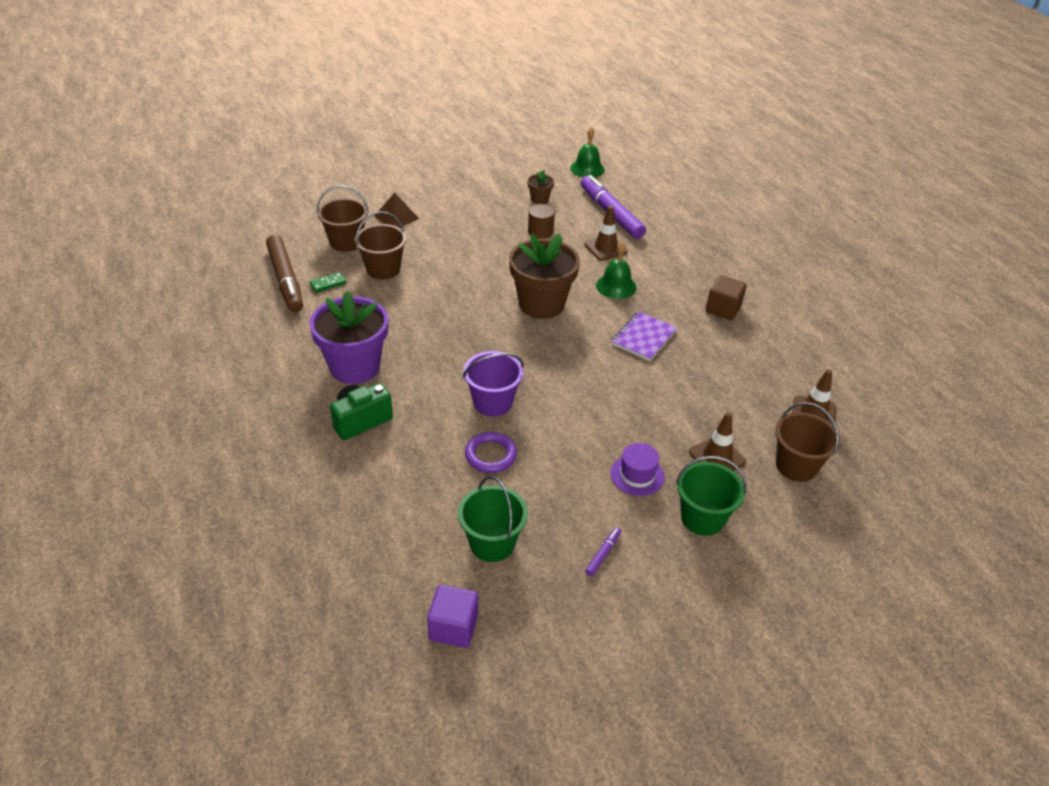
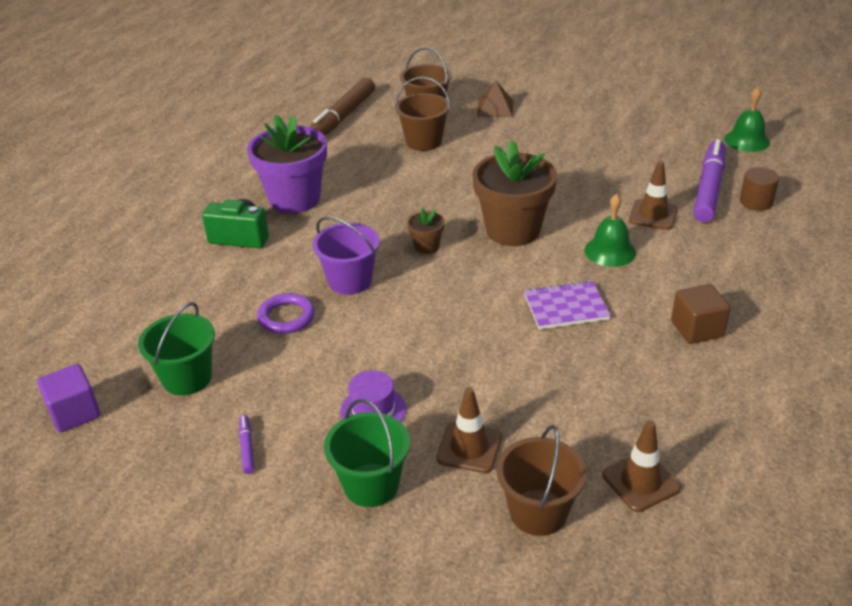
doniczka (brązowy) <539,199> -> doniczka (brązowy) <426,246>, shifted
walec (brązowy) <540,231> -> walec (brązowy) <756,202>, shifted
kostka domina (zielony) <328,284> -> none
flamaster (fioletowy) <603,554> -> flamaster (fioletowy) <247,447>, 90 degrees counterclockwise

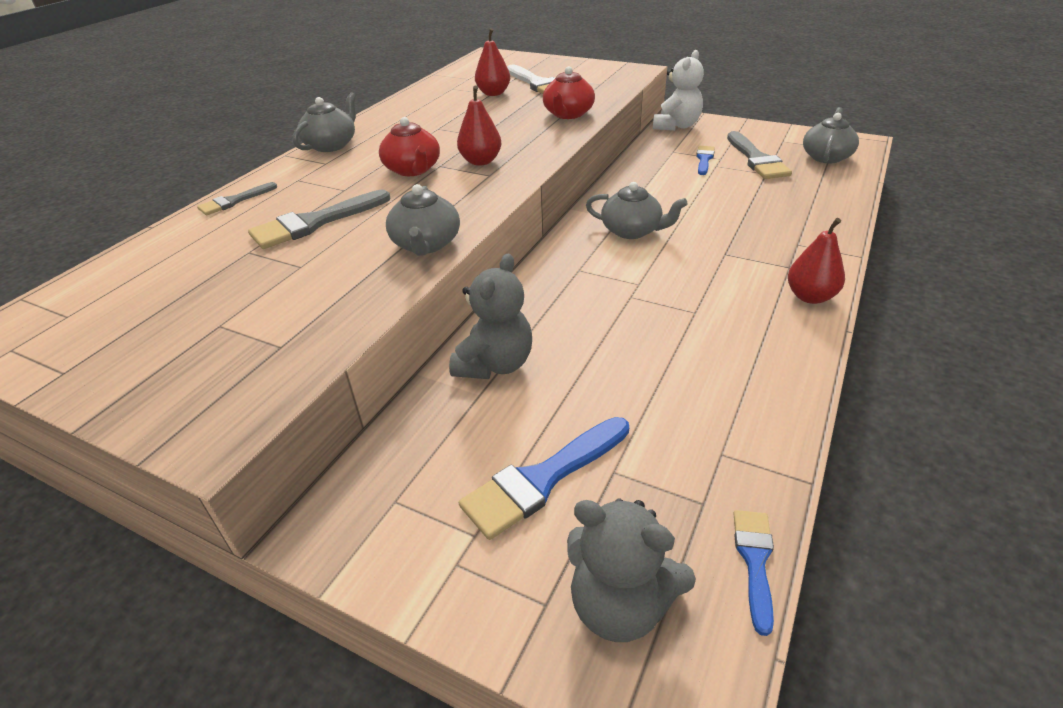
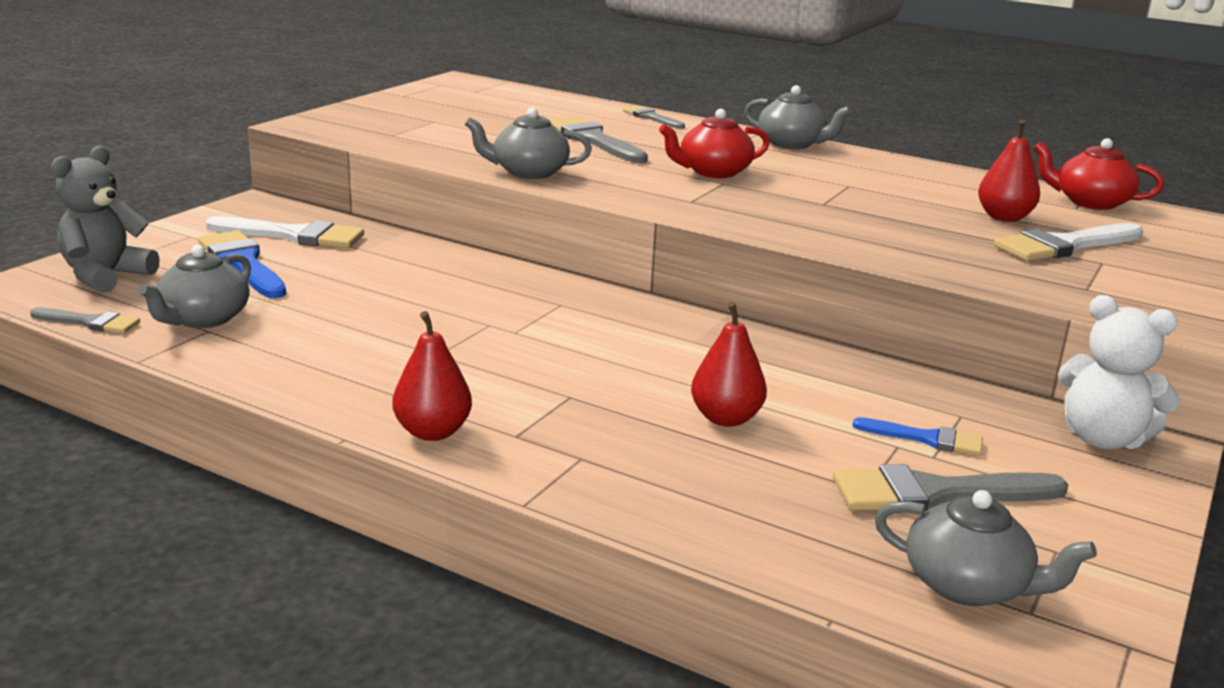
imbryk (czerwony) <568,114> -> imbryk (czerwony) <1090,202>, shifted
gruszka (czerwony) <481,161> -> gruszka (czerwony) <726,418>, shifted
imbryk (szary) <632,231> -> imbryk (szary) <203,319>, shifted
miś (szary) <495,364> -> none
pędzel (niebieski) <754,561> -> pędzel (szary) <90,322>
none -> pędzel (biały) <294,235>

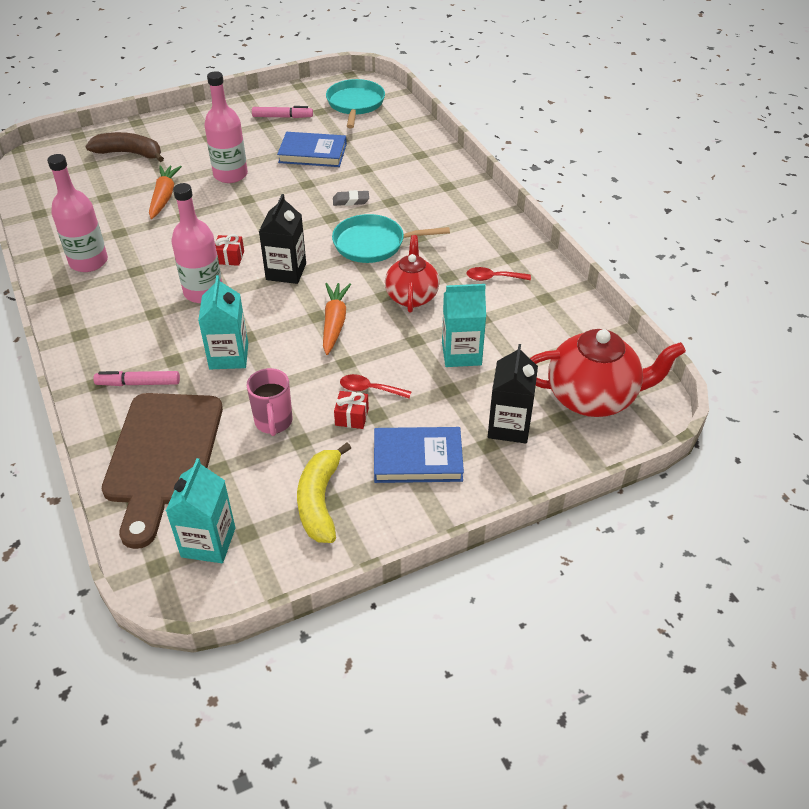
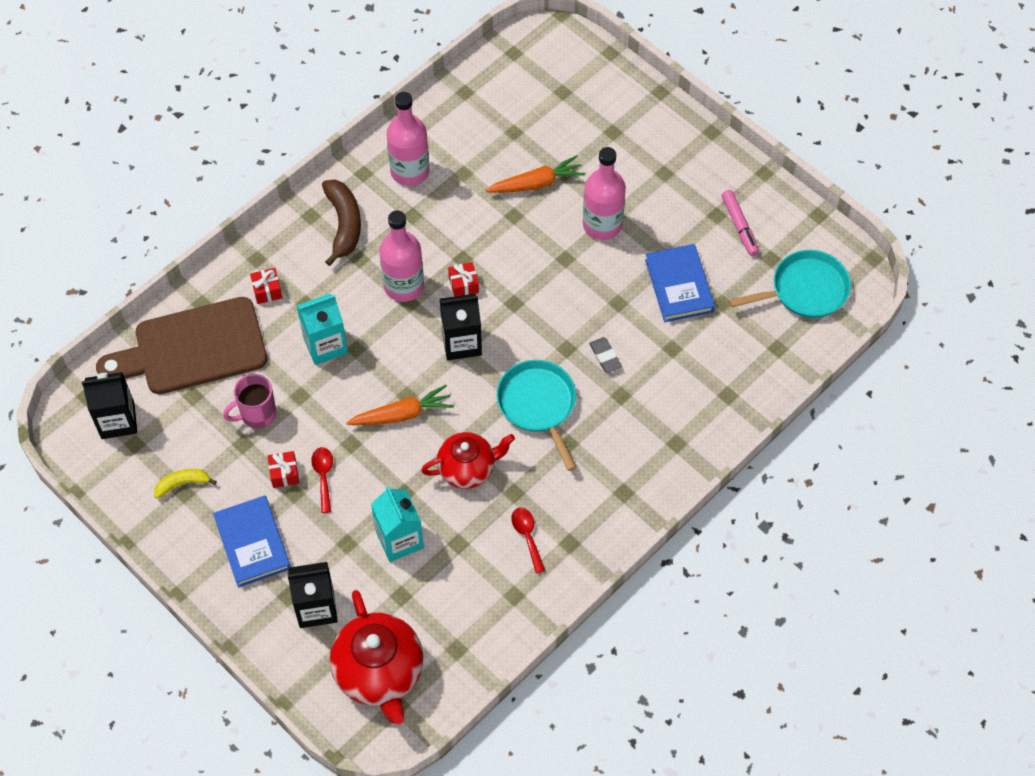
banan (brązowy) <129,153> -> banan (brązowy) <344,224>, shifted
flamaster (różowy) <138,383> -> prezent (czerwony) <267,291>
banan (żółty) <320,501> -> banan (żółty) <182,484>, x0.59
karton mleka (turkusowy) <208,542> -> karton mleka (czarny) <117,420>

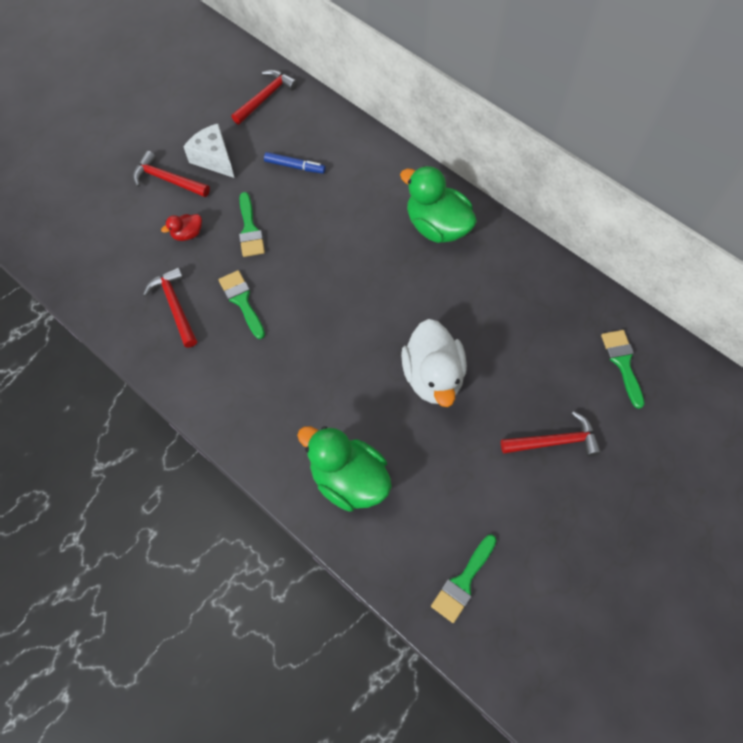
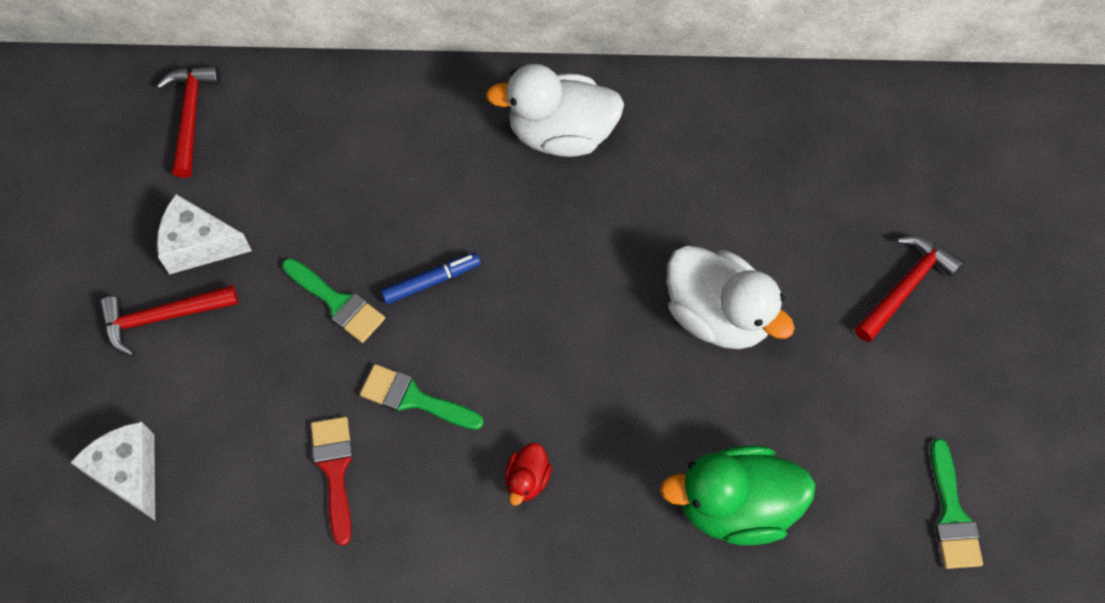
flamaster (niebieski) <295,166> -> flamaster (niebieski) <431,281>, shifted
kaczka (zielony) <437,226> -> kaczka (biały) <561,134>
kaczka (czerwony) <187,234> -> kaczka (czerwony) <527,479>, shifted
młotek (czerwony) <175,306> -> pędzel (czerwony) <335,470>
pędzel (zielony) <622,363> -> none
none -> ser (biały) <130,473>

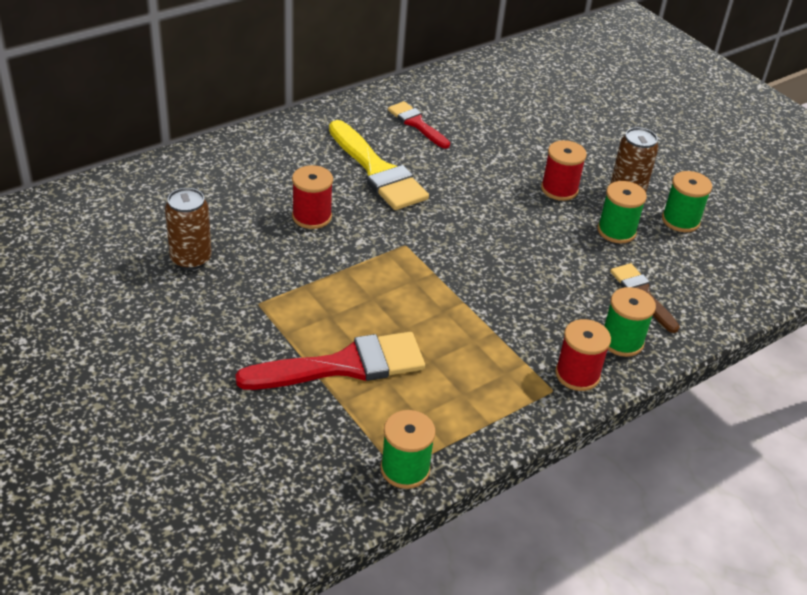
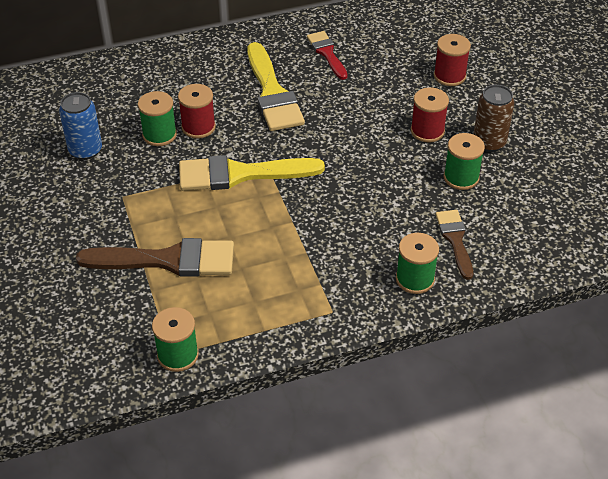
szpulka (zielony) <680,220> -> szpulka (zielony) <159,135>, shifted
puszka (brązowy) <191,259> -> puszka (niebieski) <85,150>
szpulka (czerwony) <577,374> -> szpulka (czerwony) <449,76>, shifted
pędzel (czerwony) <344,365> -> pędzel (brązowy) <168,260>
none -> pędzel (żółty) <240,174>

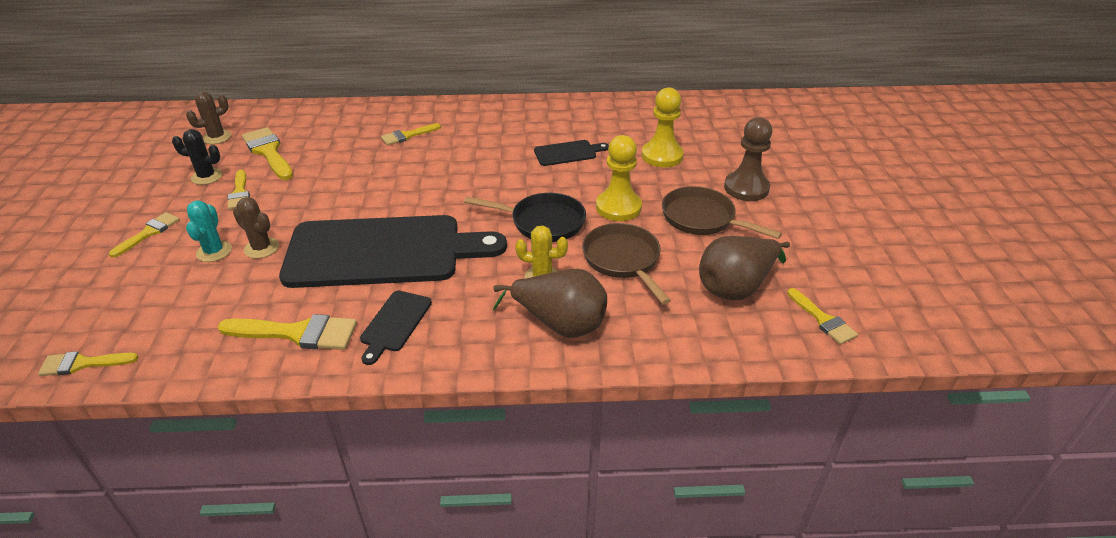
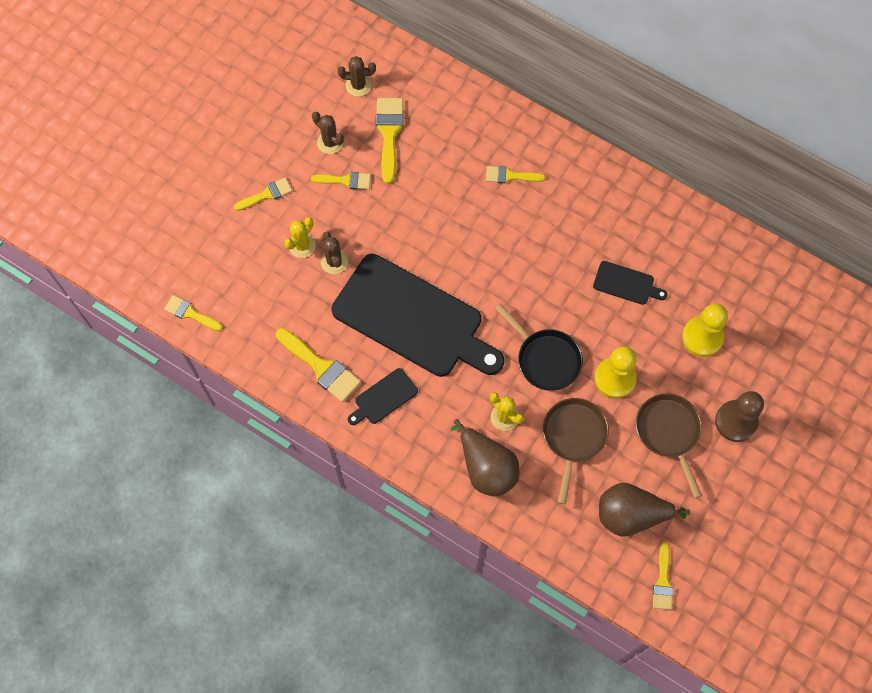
kaktus (czarny) <207,177> -> kaktus (brązowy) <330,142>
pędzel (żółty) <240,193> -> pędzel (żółty) <345,180>, 105 degrees counterclockwise
kaktus (turkusowy) <214,251> -> kaktus (żółty) <302,245>

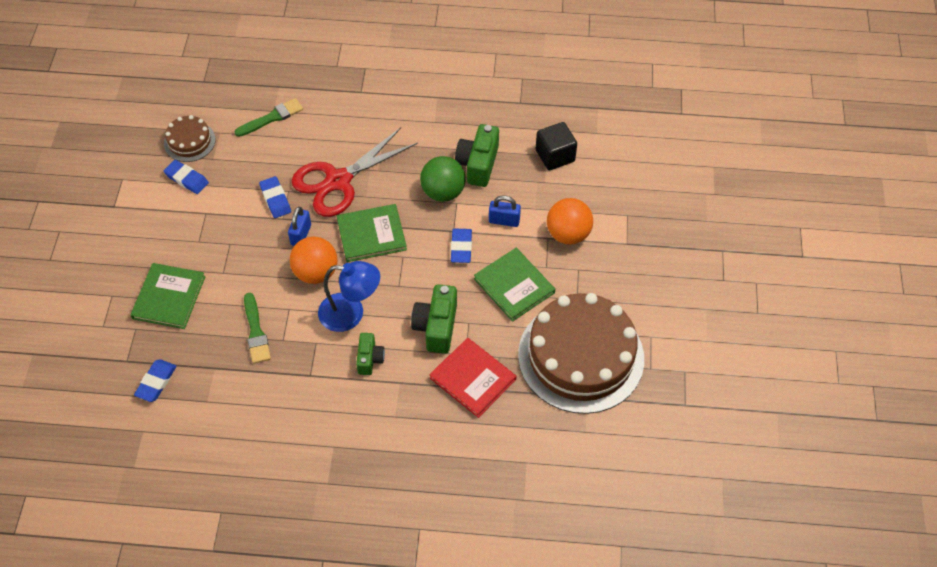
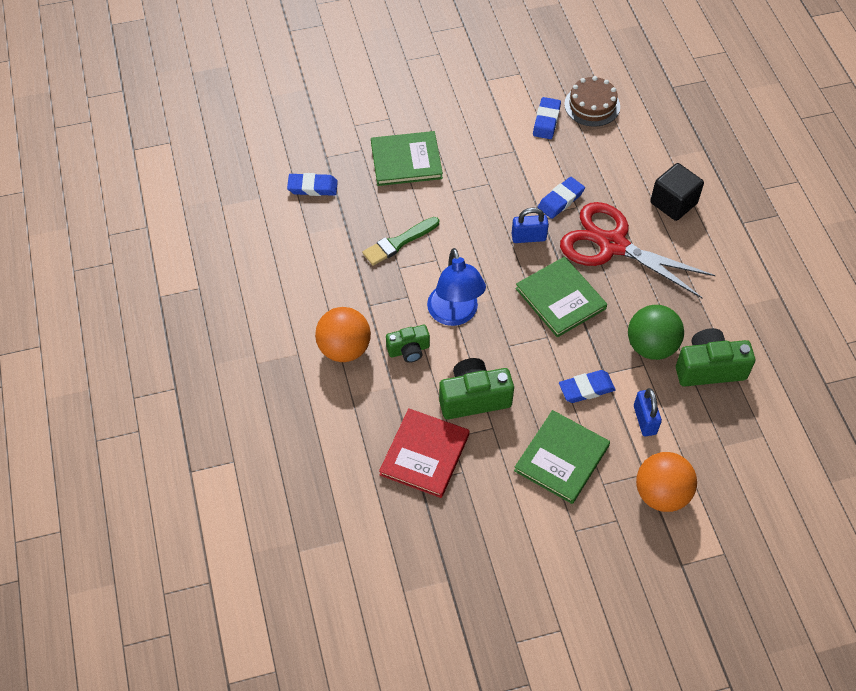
pędzel (zielony) <272,118> -> none
sześcian (czarny) <555,156> -> sześcian (czarny) <673,203>, shifted
piłka (pomarańczowy) <316,272> -> piłka (pomarańczowy) <344,349>, shifted
tort (brązowy) <581,356> -> none

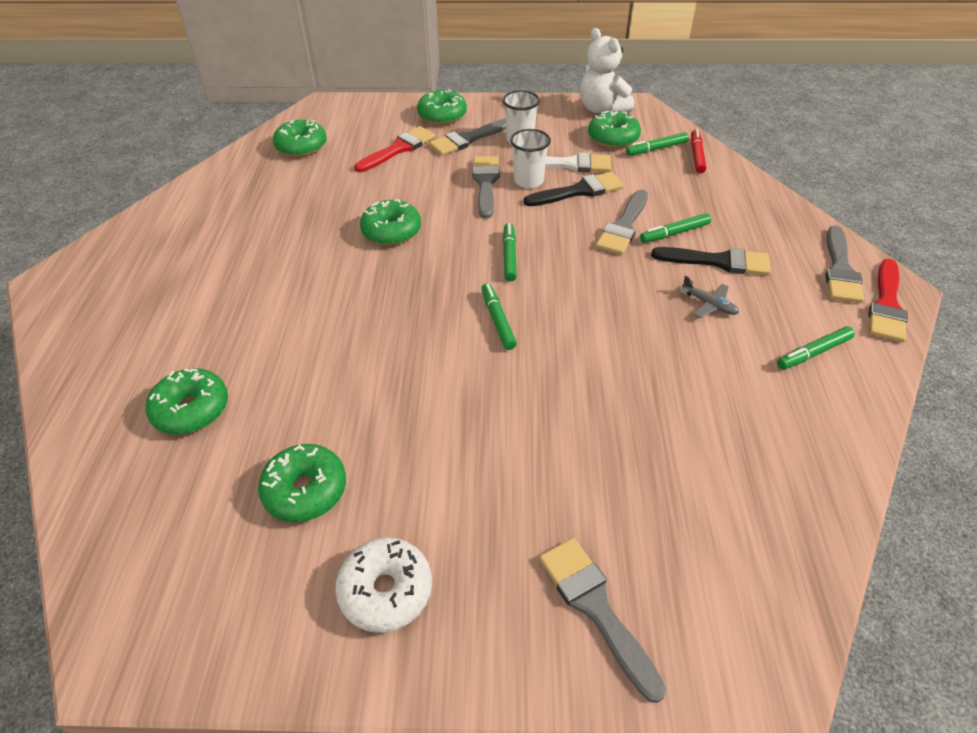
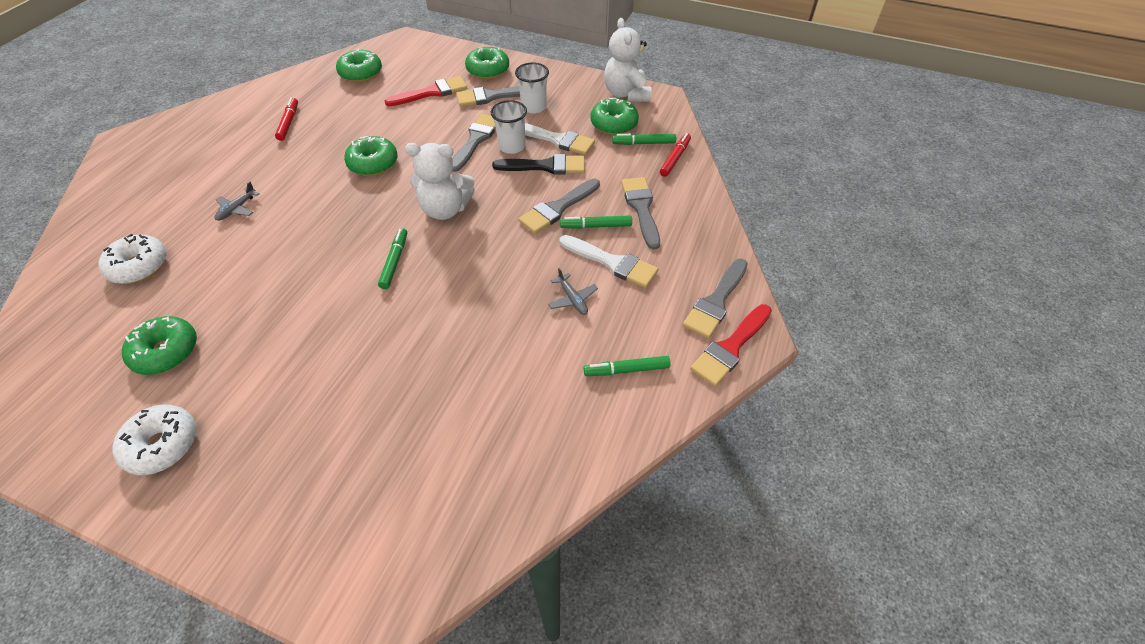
flamaster (zielony) <509,256> -> miś (biały) <445,209>
pędzel (czarny) <718,261> -> pędzel (biały) <612,263>
donut (zielony) <191,409> -> donut (biały) <139,266>
pędzel (szary) <596,608> -> pędzel (szary) <641,208>, shifted
none -> flamaster (czerwony) <289,123>
none -> samolot (szary) <237,209>

